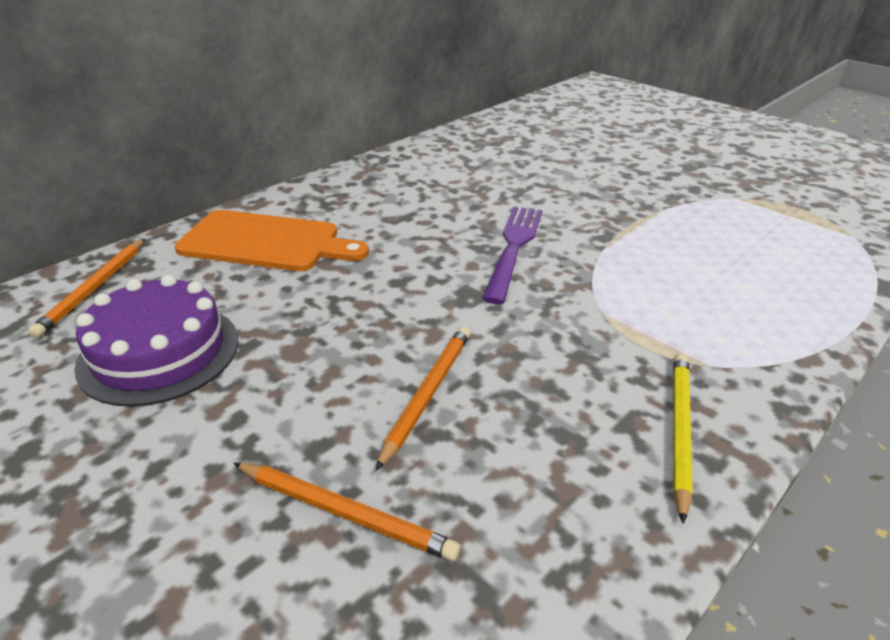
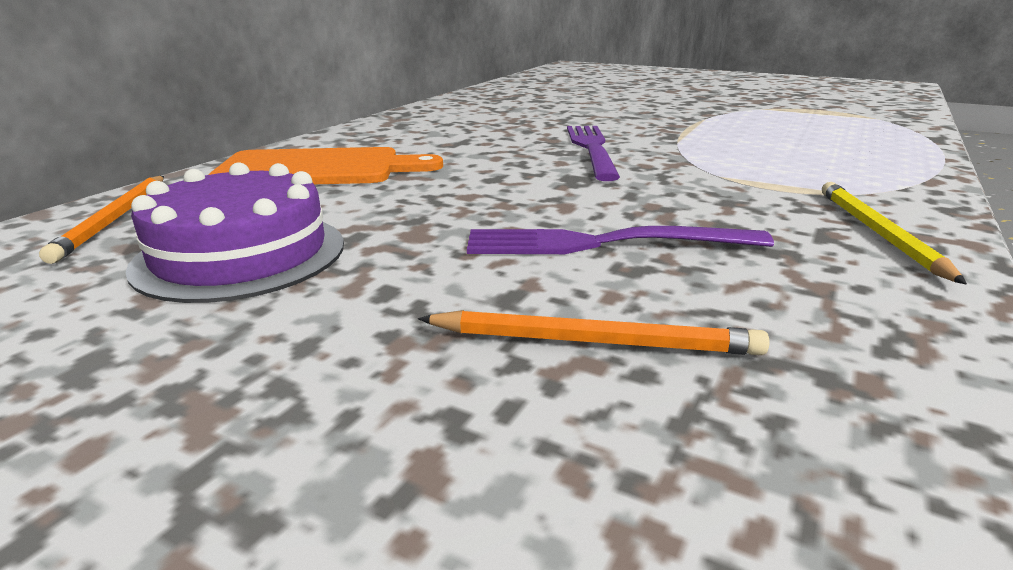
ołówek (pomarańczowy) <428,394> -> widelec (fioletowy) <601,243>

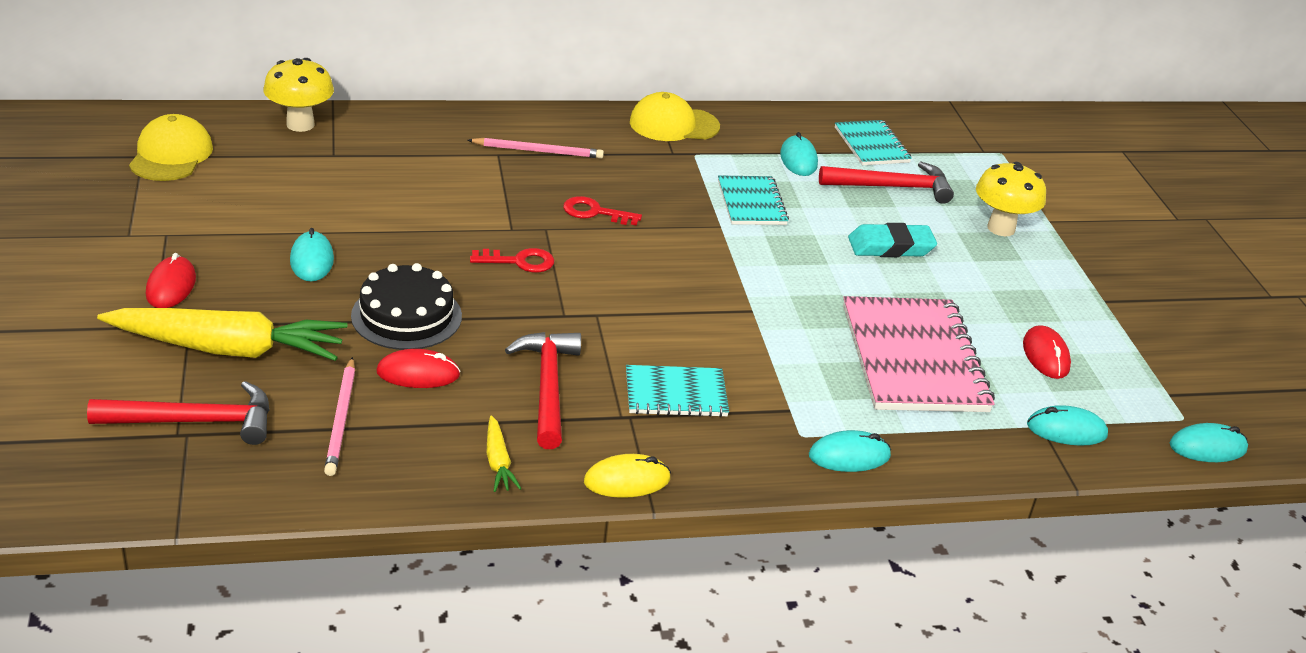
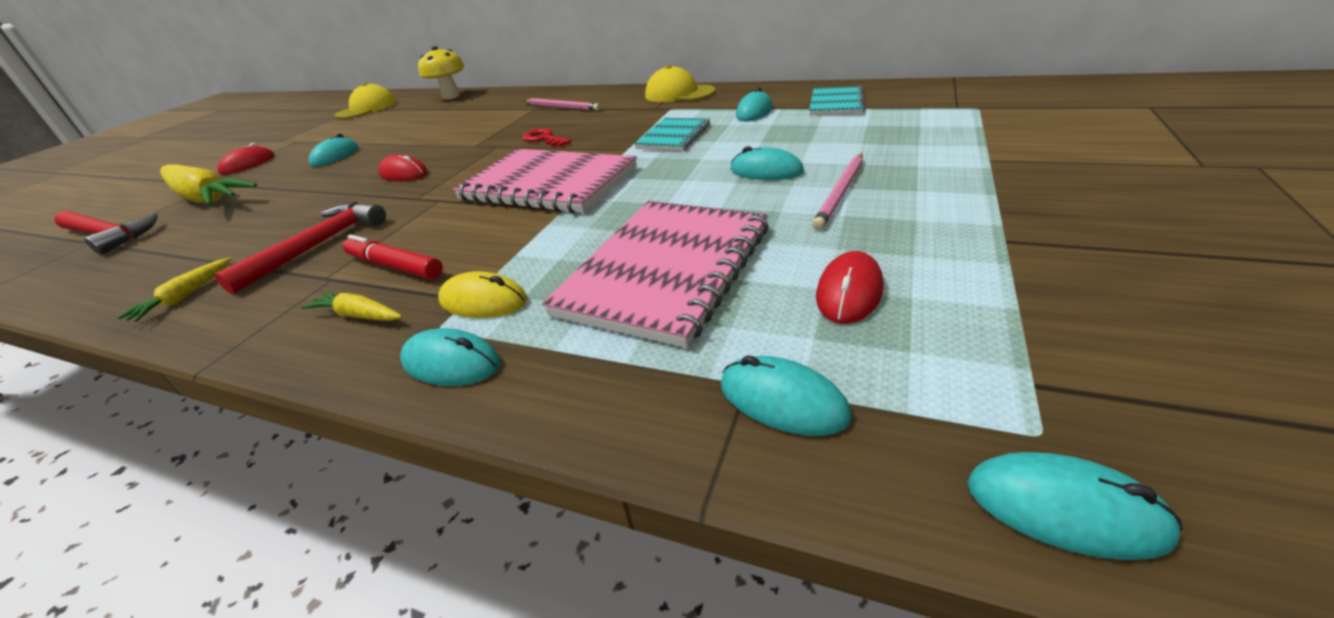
młotek (czerwony) <892,187> -> none
grzyb (żółty) <1001,228> -> none
gumka do mazania (turkusowy) <890,247> -> myszka (turkusowy) <766,171>
klucz (czerwony) <519,261> -> none
tort (czarny) <406,316> -> none
myszka (czerwony) <418,373> -> myszka (czerwony) <403,174>, shifted
ołówek (różowy) <341,419> -> ołówek (różowy) <840,193>, shifted
zeszyt (turkusowy) <676,394> -> flamaster (czerwony) <395,266>
myszka (żółty) <627,480> -> myszka (żółty) <483,301>, shifted
none -> zeszyt (różowy) <548,184>
none -> marchewka (żółty) <359,315>

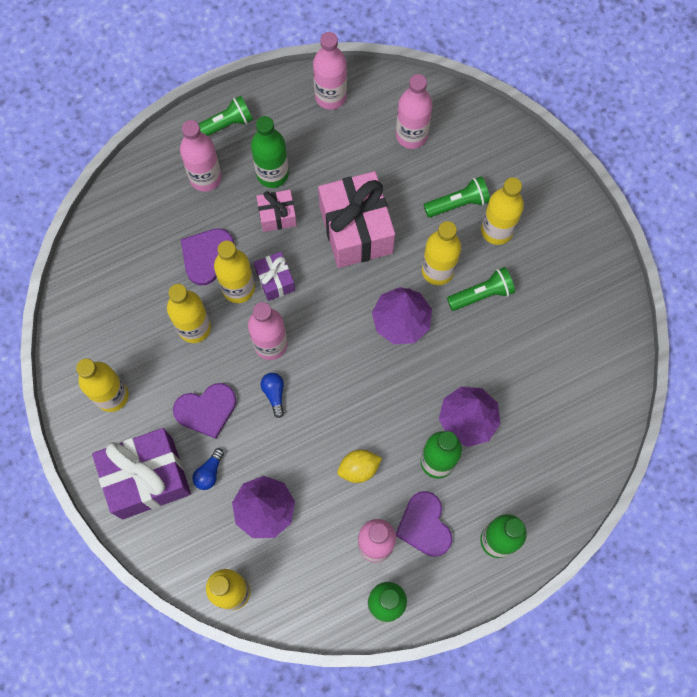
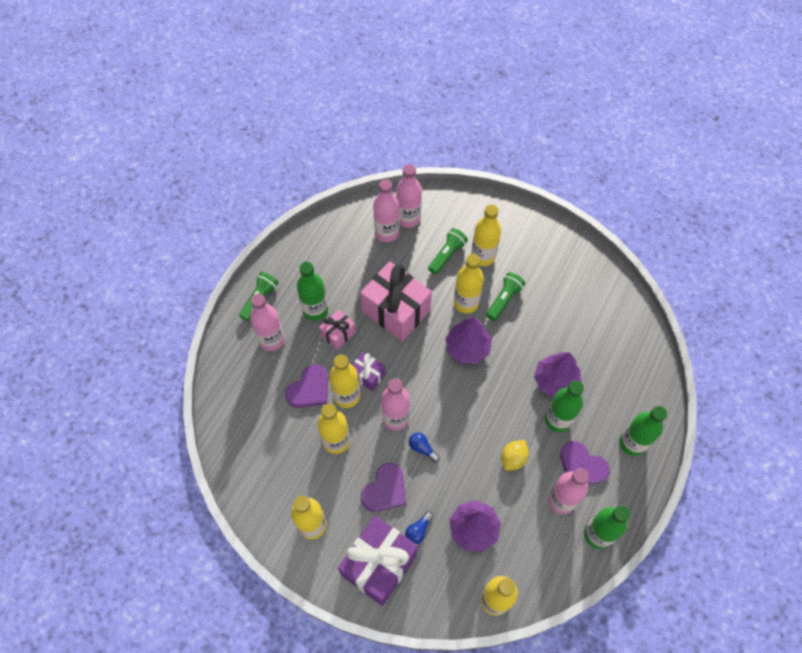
butelka (różowy) <330,96> -> butelka (różowy) <408,218>, shifted
serce (fioletowy) <206,255> -> serce (fioletowy) <309,389>, 135 degrees counterclockwise
żarówka (niebieski) <209,472> -> żarówka (niebieski) <418,530>, 45 degrees clockwise

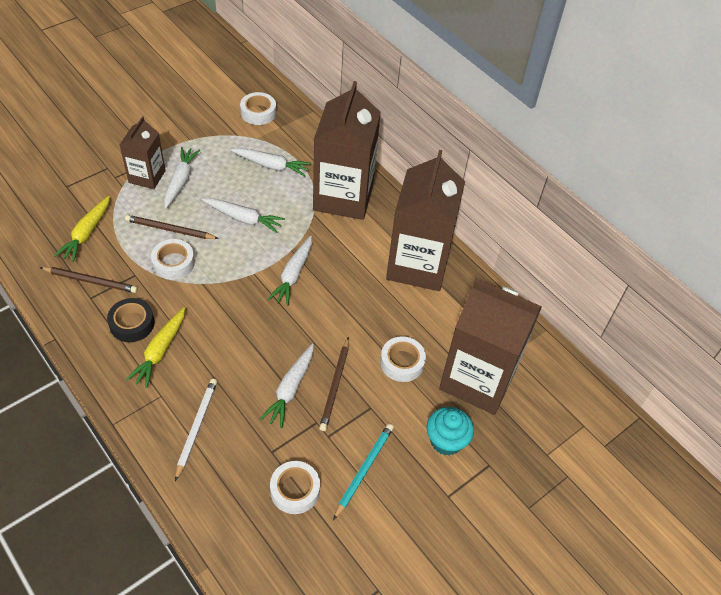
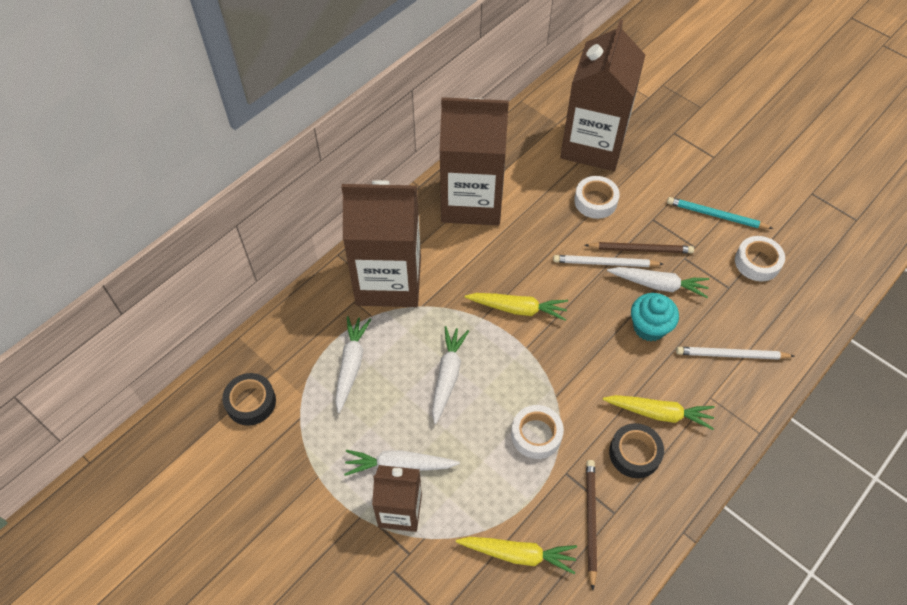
taśma klejąca (biały) <258,113> -> taśma klejąca (czarny) <251,402>
ołówek (brązowy) <169,229> -> none
marchewka (biały) <293,275> -> marchewka (żółty) <518,309>
muffinka (turkusowy) <446,441> -> muffinka (turkusowy) <649,327>, shifted
none -> ołówek (biały) <605,263>

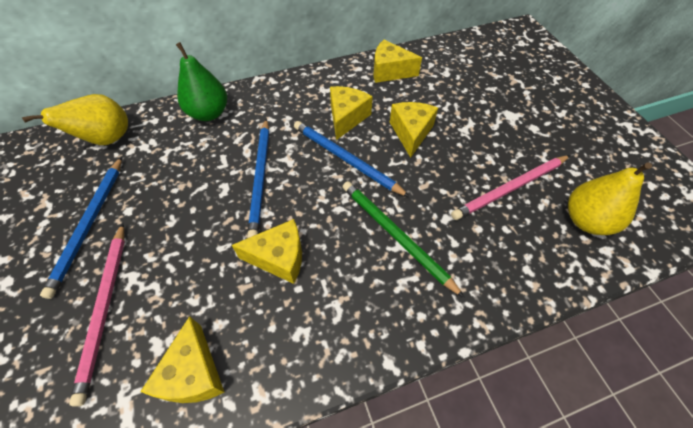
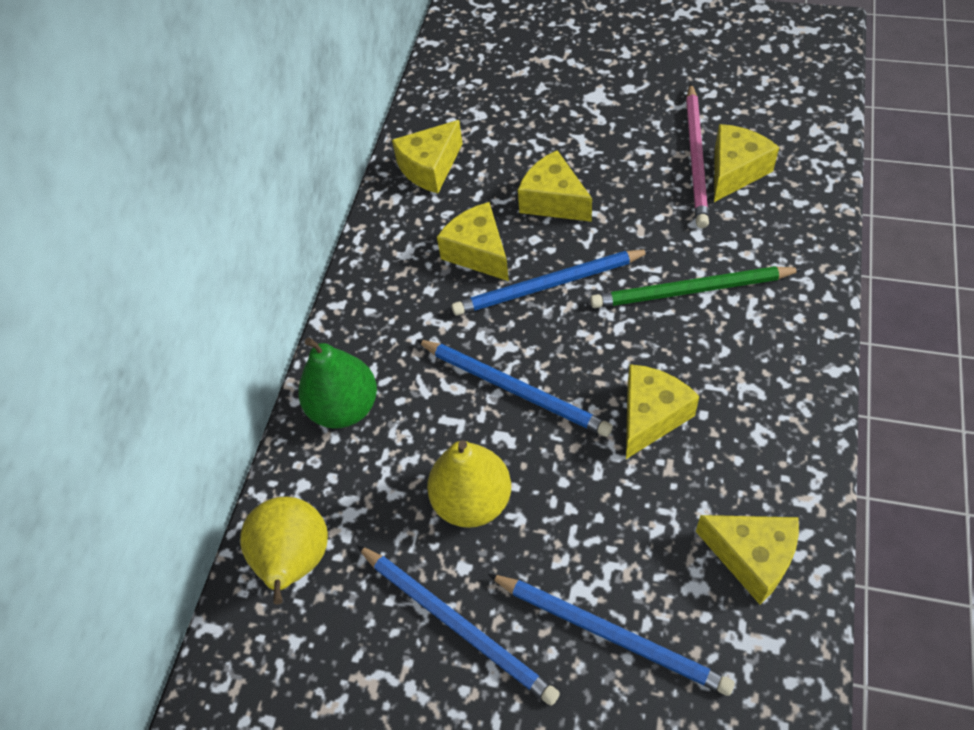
gruszka (żółty) <586,220> -> gruszka (żółty) <472,500>, shifted
ołówek (różowy) <105,309> -> ołówek (niebieski) <611,634>
none -> ser (żółty) <735,171>

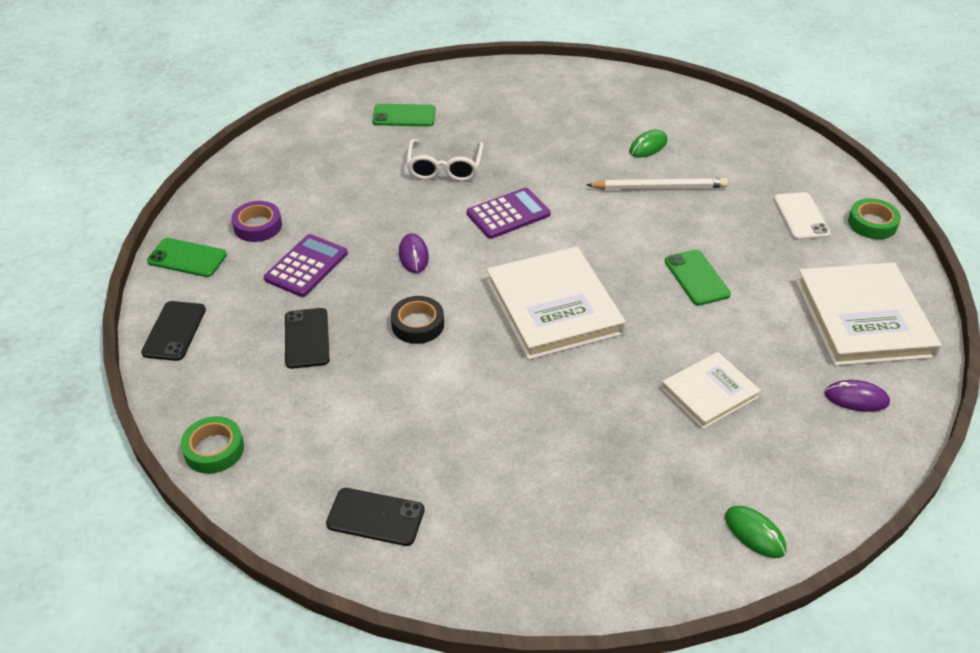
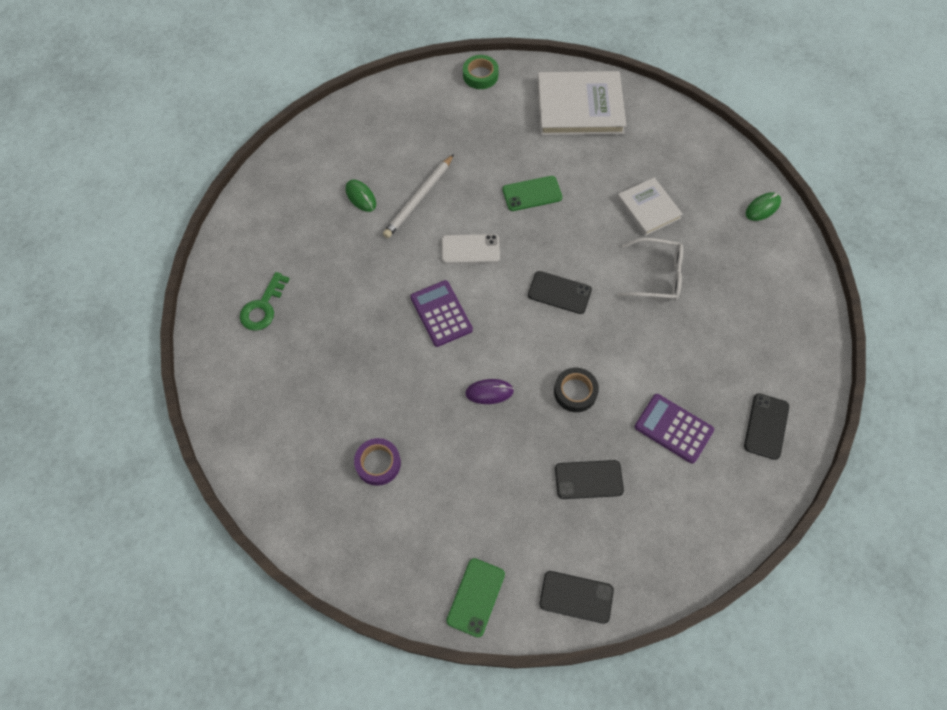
telefon (zielony) <404,116> -> none
okulary (biały) <444,168> -> okulary (biały) <657,276>, shifted
ołówek (biały) <659,187> -> ołówek (biały) <419,198>, 150 degrees counterclockwise
telefon (biały) <801,216> -> telefon (biały) <470,249>, shifted
taśma klejąca (fioletowy) <257,226> -> taśma klejąca (fioletowy) <378,463>, shifted
kalkulator (fioletowy) <306,266> -> kalkulator (fioletowy) <673,428>, shifted
książka (biały) <553,307> -> telefon (czarny) <559,292>
myszka (fioletowy) <856,398> -> none
taśma klejąca (zielony) <214,449> -> none
none -> klucz (zielony) <263,307>

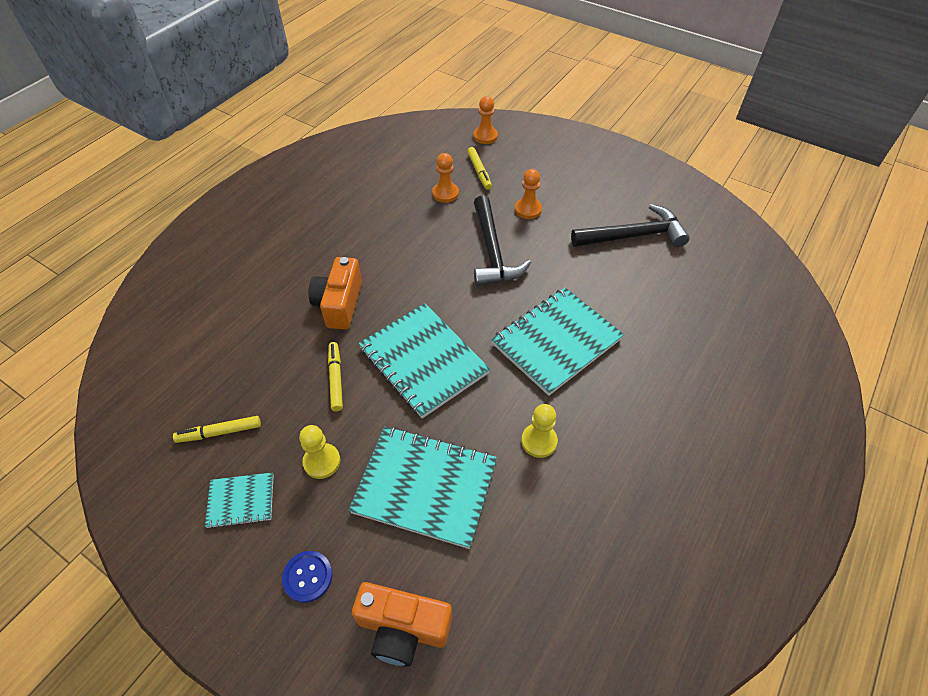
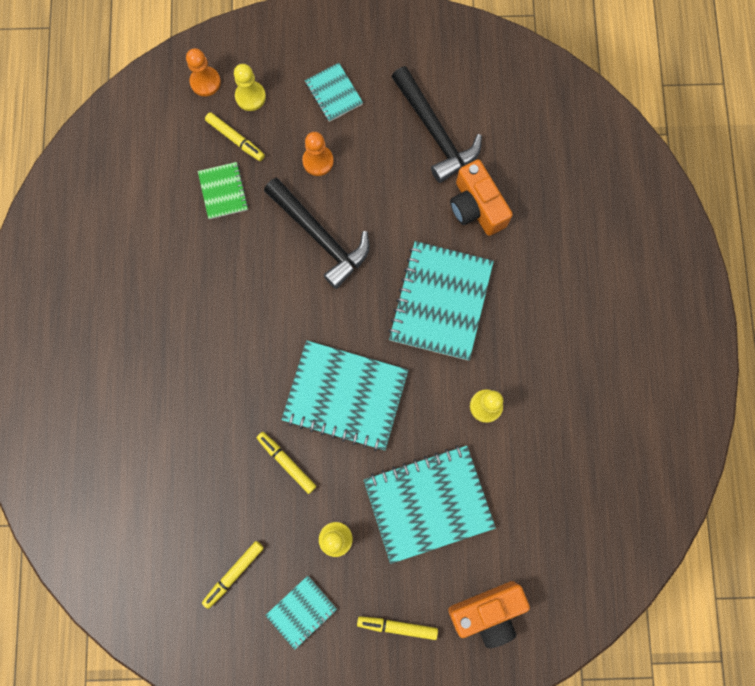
pionek (pomarańczowy) <445,193> -> zeszyt (zielony) <223,191>
młotek (czarny) <634,235> -> młotek (czarny) <435,132>, 105 degrees clockwise
aparat fotograficzny (pomarańczowy) <339,304> -> aparat fotograficzny (pomarańczowy) <476,207>, shifted
guzik (niebieski) <308,577> -> flamaster (żółty) <397,626>
none -> zeszyt (turkusowy) <333,93>
none -> pionek (żółty) <250,97>

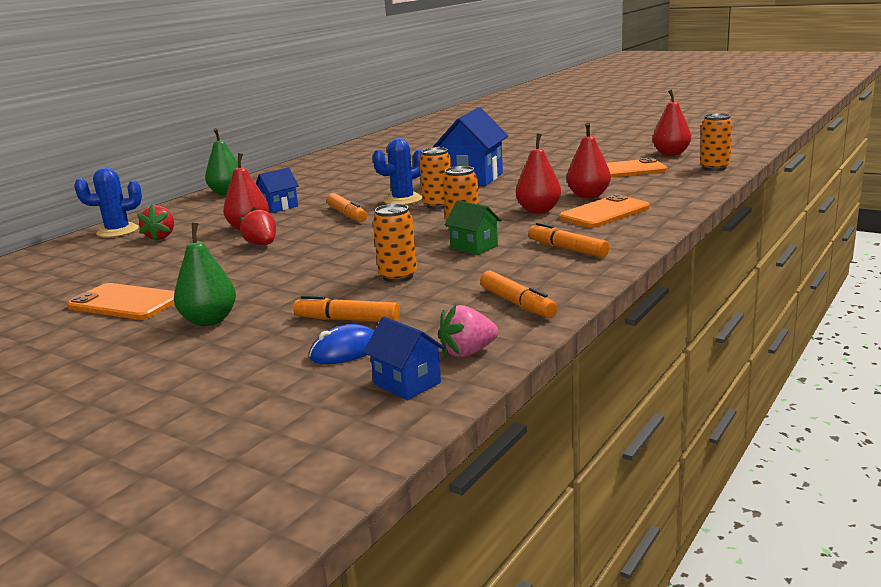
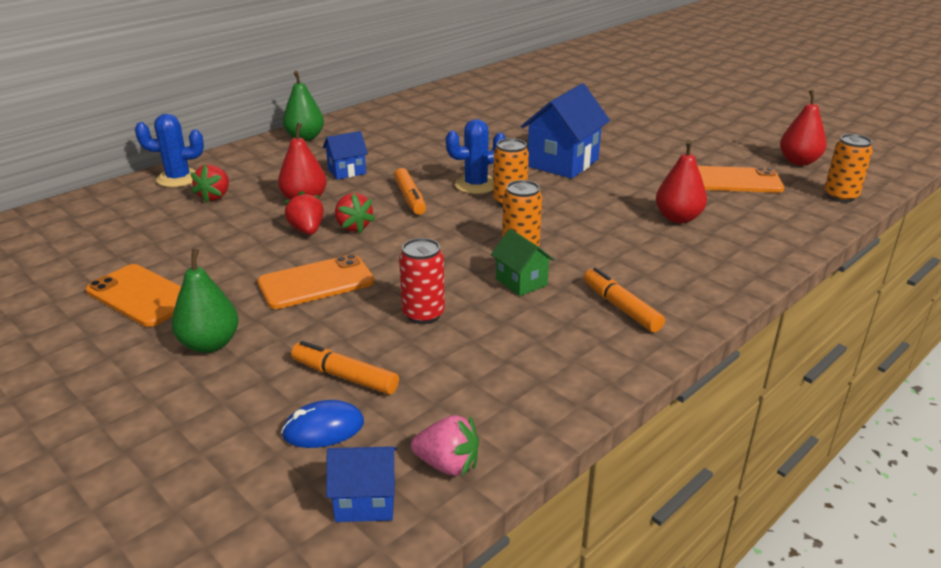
gruszka (czerwony) <538,210> -> none
telefon (pomarańczowy) <604,213> -> telefon (pomarańczowy) <316,282>, shifted
puszka (pomarańczowy) <398,276> -> puszka (czerwony) <423,314>
flamaster (pomarańczowy) <517,303> -> none
truskawka (różowy) <467,353> -> truskawka (różowy) <448,464>, 150 degrees counterclockwise
domek (niebieski) <407,383> -> domek (niebieski) <365,502>, 60 degrees counterclockwise
none -> truskawka (czerwony) <353,227>

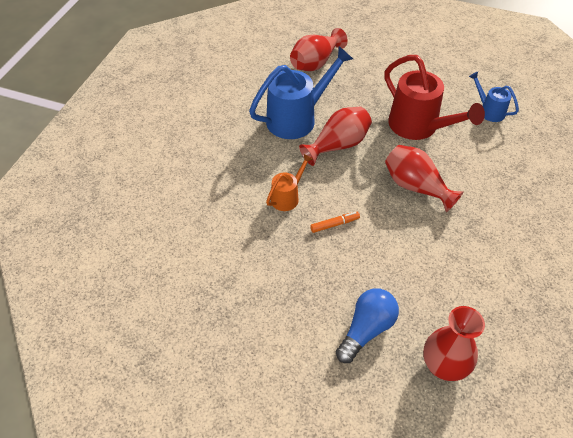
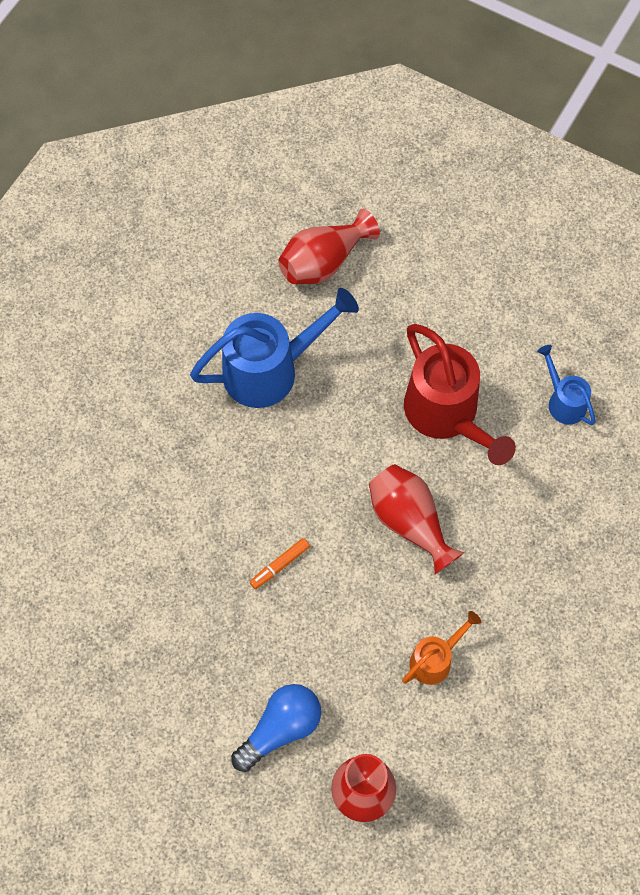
wazon (czerwony) <338,145> -> none
konewka (pomarańczowy) <288,197> -> konewka (pomarańczowy) <435,659>, shifted
flamaster (pomarańczowy) <334,224> -> flamaster (pomarańczowy) <279,565>, 150 degrees clockwise

